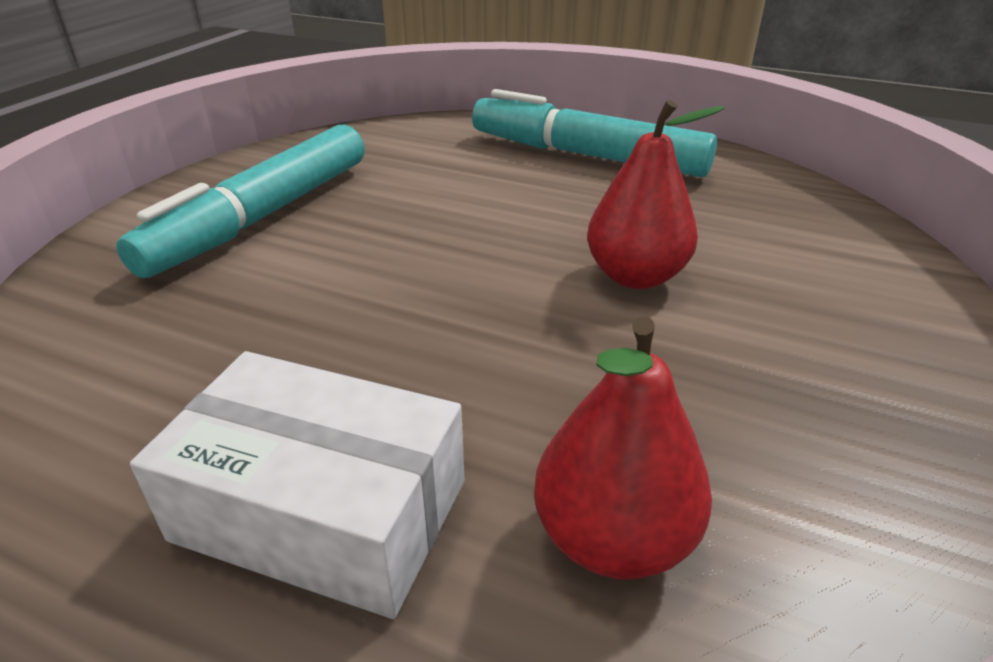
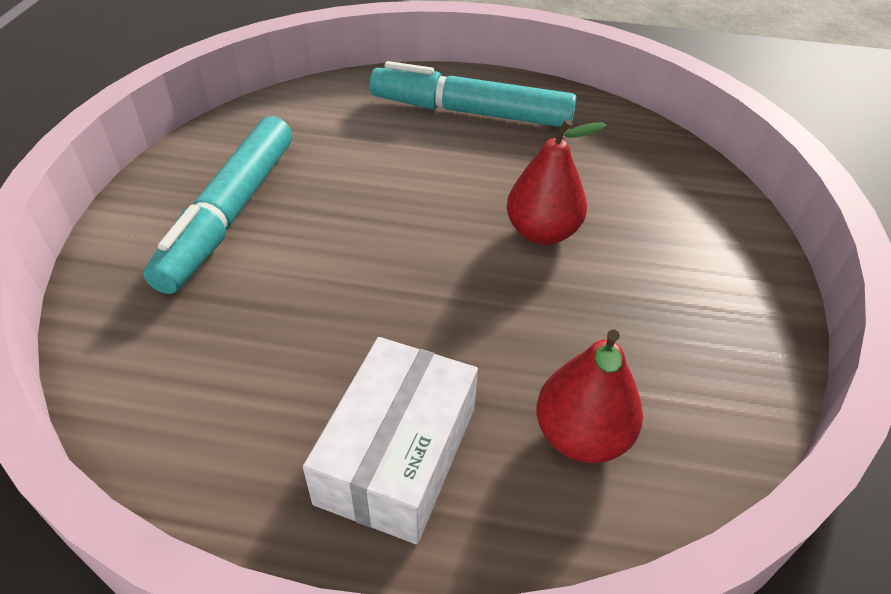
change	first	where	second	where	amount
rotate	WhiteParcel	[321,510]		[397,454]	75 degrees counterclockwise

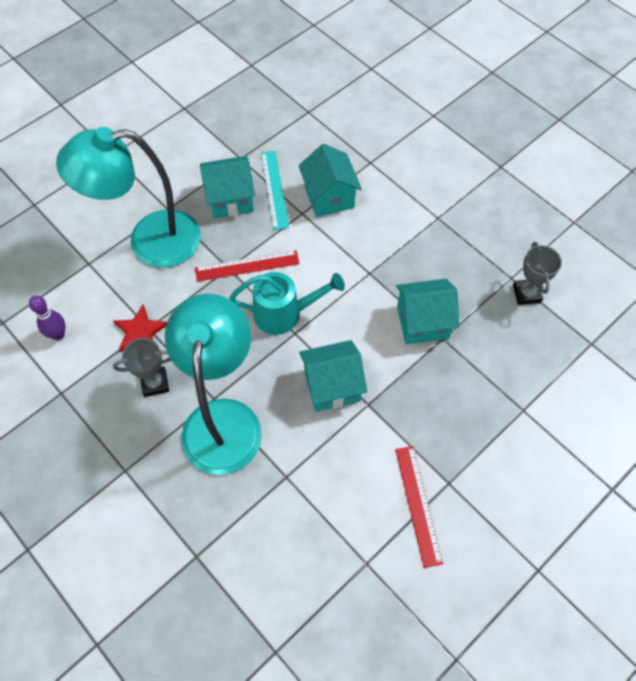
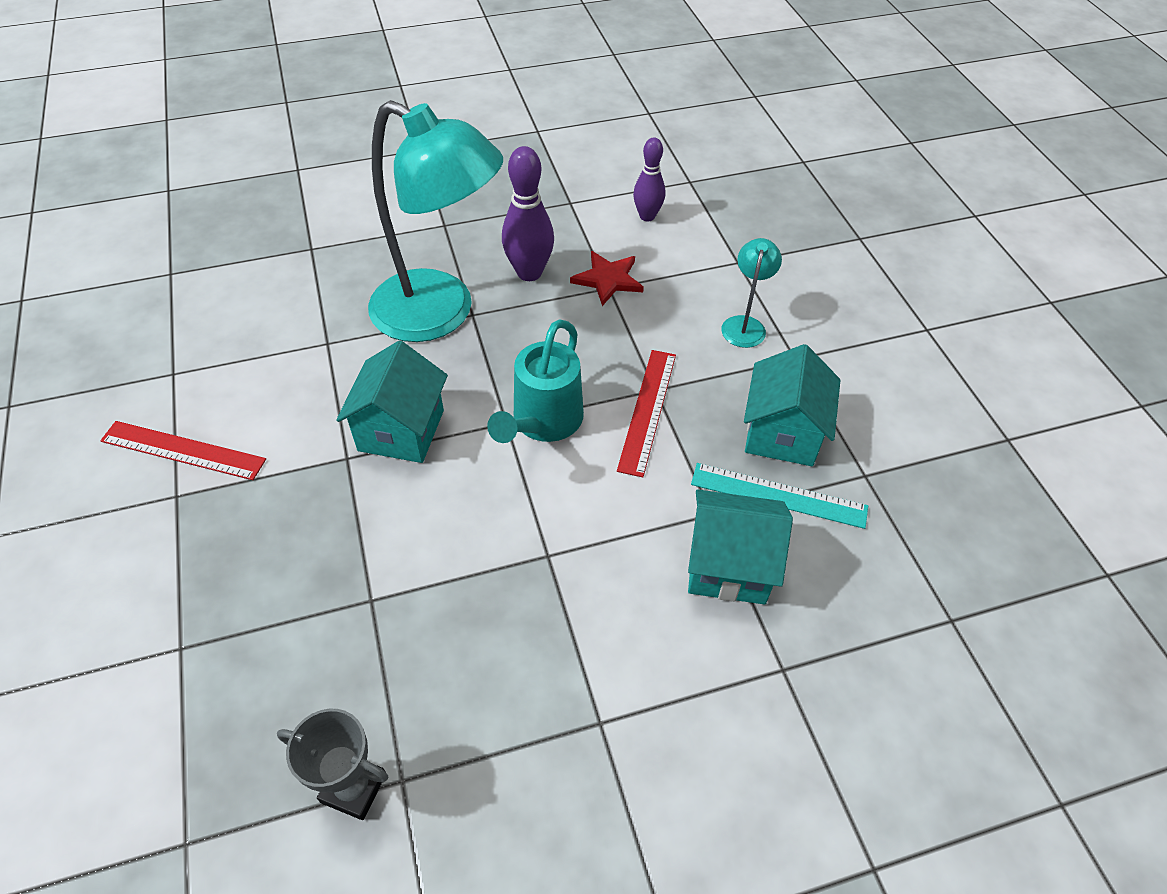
change	first	where	second	where	amount
delete	TurquoiseHouse	[422,322]			
replace	AshGreyPrizeCup	[155,383]	VioletBowlingPin	[529,273]	
resize	TurquoiseLamp	[149,241]		[745,324]	x0.43

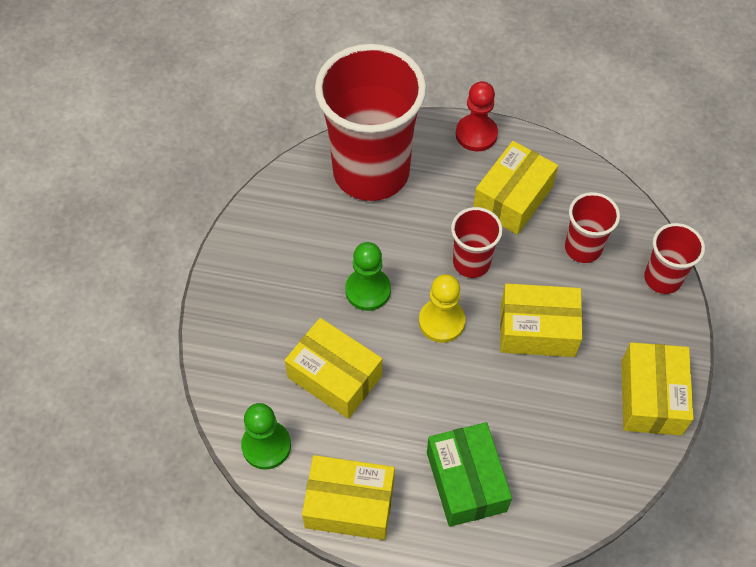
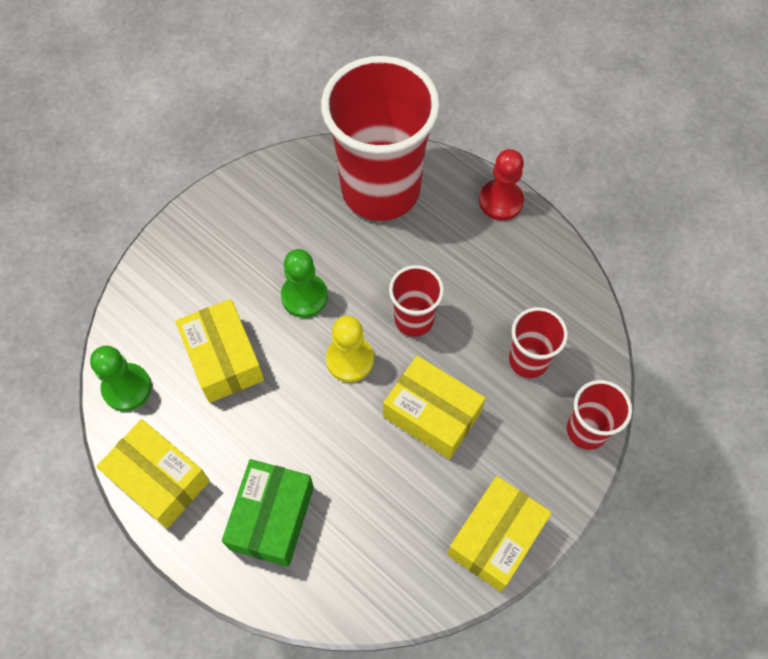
change	first	where	second	where	amount
delete	YellowParcel	[513,198]			

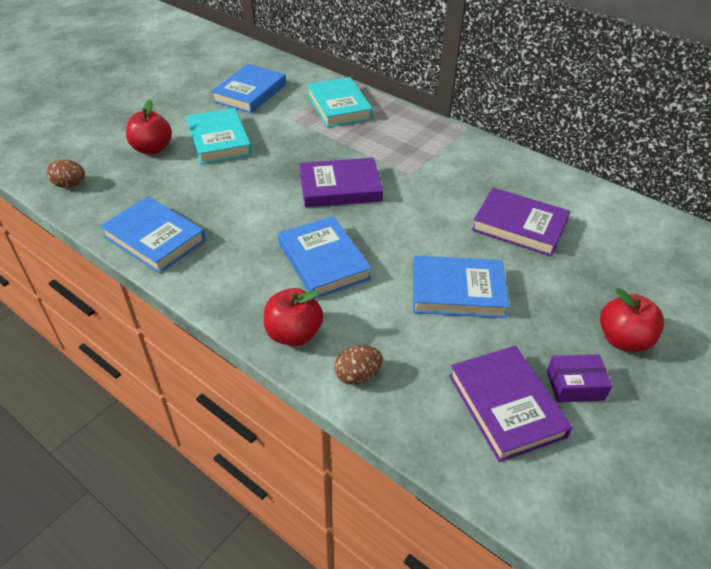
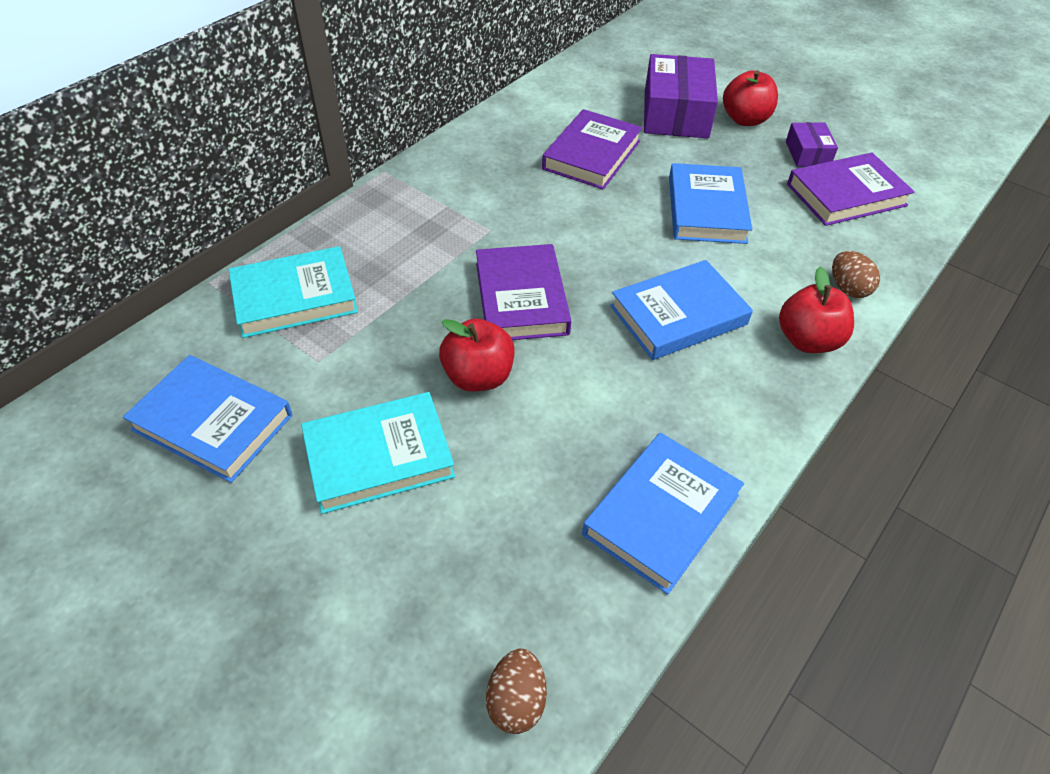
change	first	where	second	where	amount
insert			VioletParcel	[676,113]	
move	ScarletApple	[152,149]		[478,377]	

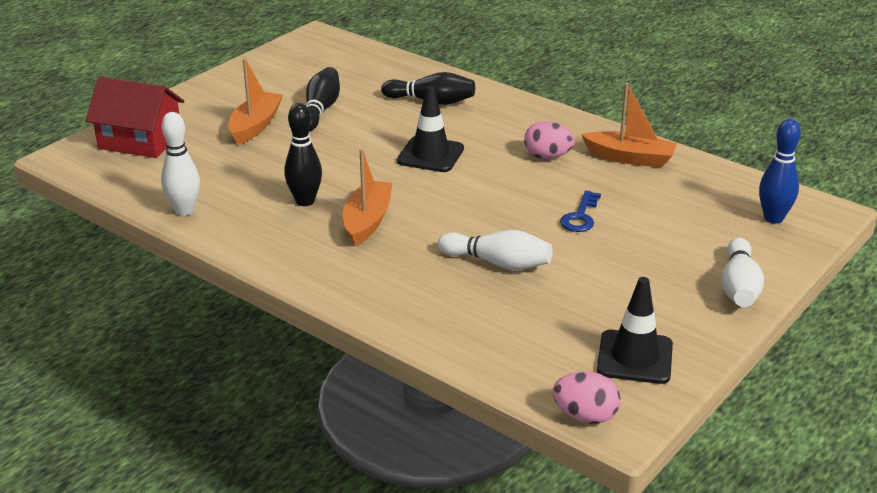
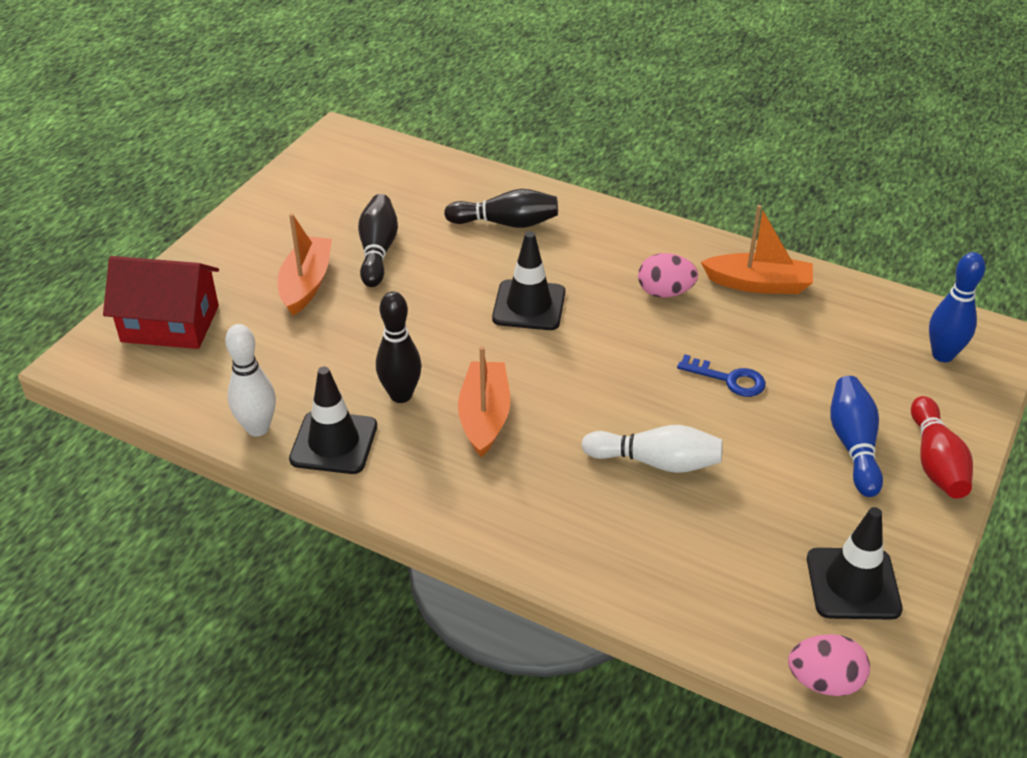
change	first	where	second	where	amount
insert			EbonyTrafficCone	[334,443]	
insert			RoyalBlueBowlingPin	[853,445]	
recolor	WhiteBowlingPin	[739,287]	ScarletBowlingPin	[936,462]	
rotate	RoyalBlueDoorKey	[580,217]		[729,379]	75 degrees counterclockwise

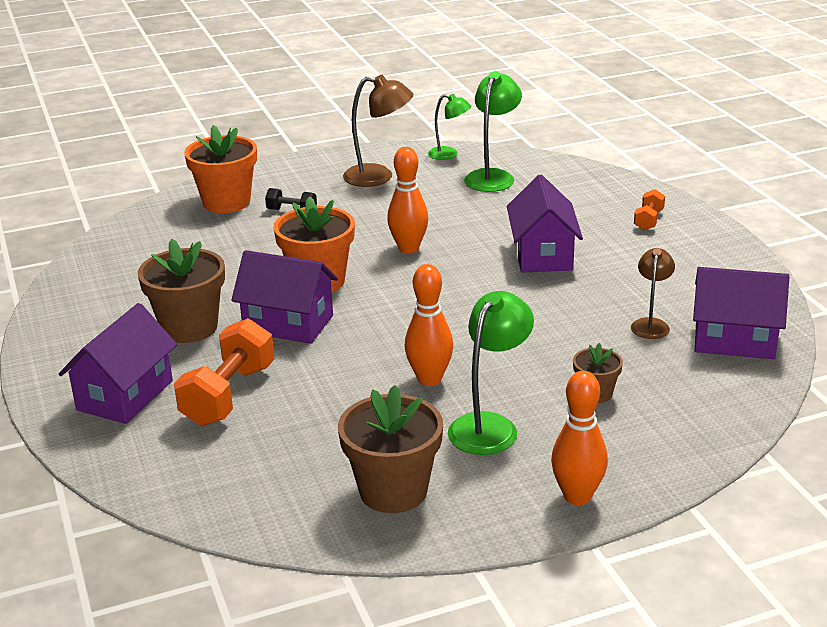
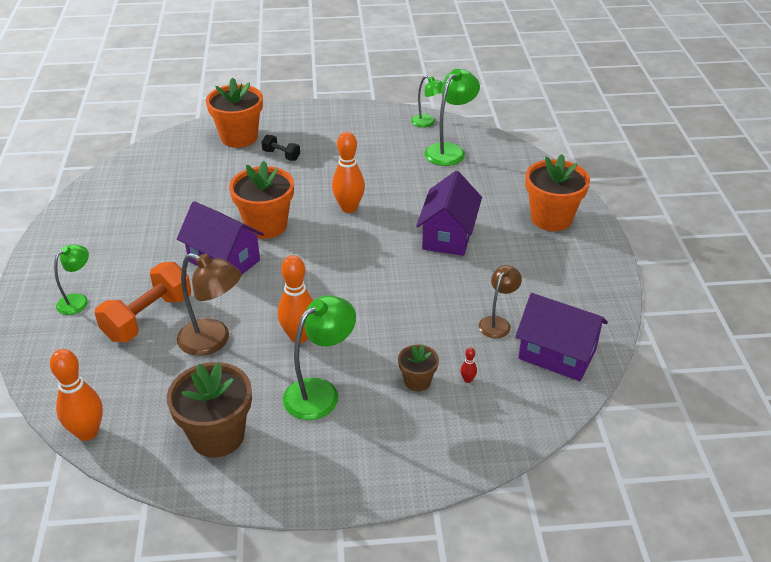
change	first	where	second	where	amount
delete	DarkBrownPottedPlant	[189,328]			
insert			ScarletBowlingPin	[467,380]	
move	DarkBrownLamp	[379,177]		[213,341]	
move	OrangeColouredBowlingPin	[577,496]		[87,432]	
replace	VioletHouse	[125,395]	LeafGreenLamp	[78,301]	
replace	OrangeColouredDumbbell	[648,220]	OrangeColouredPottedPlant	[551,218]	

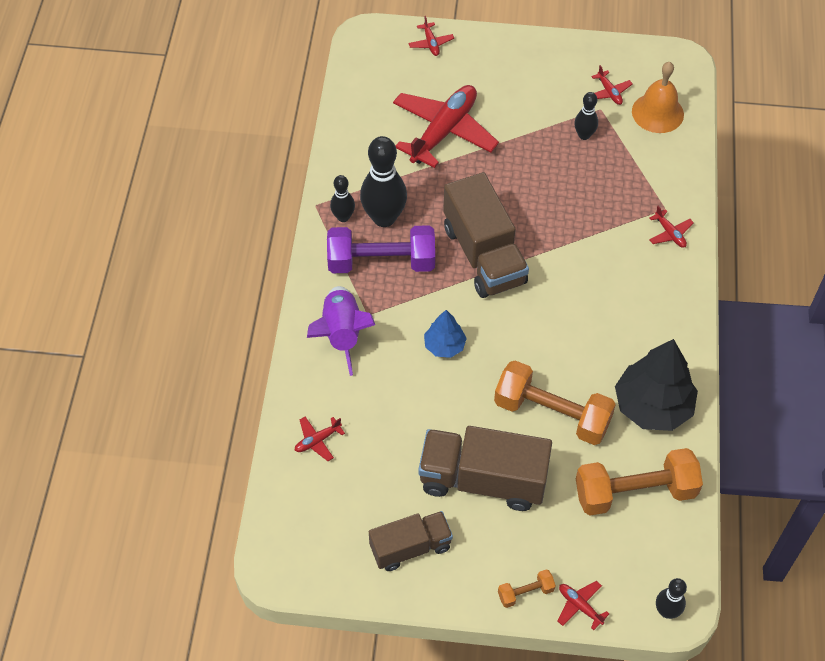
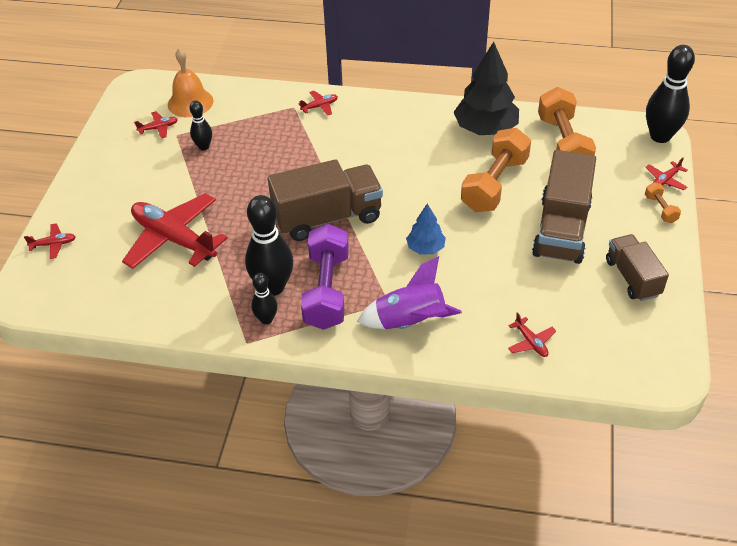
change	first	where	second	where	amount
resize	EbonyBowlingPin	[666,611]		[660,136]	x1.87

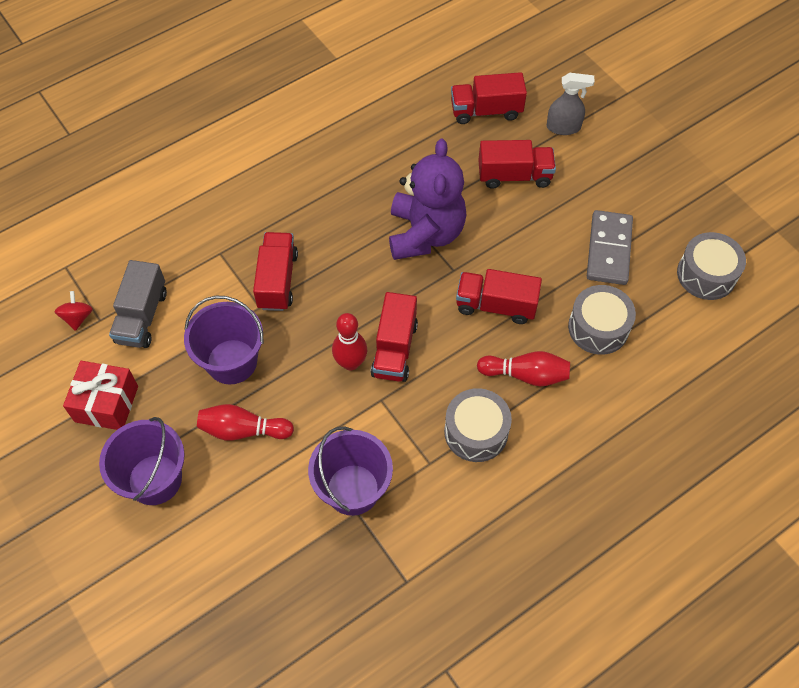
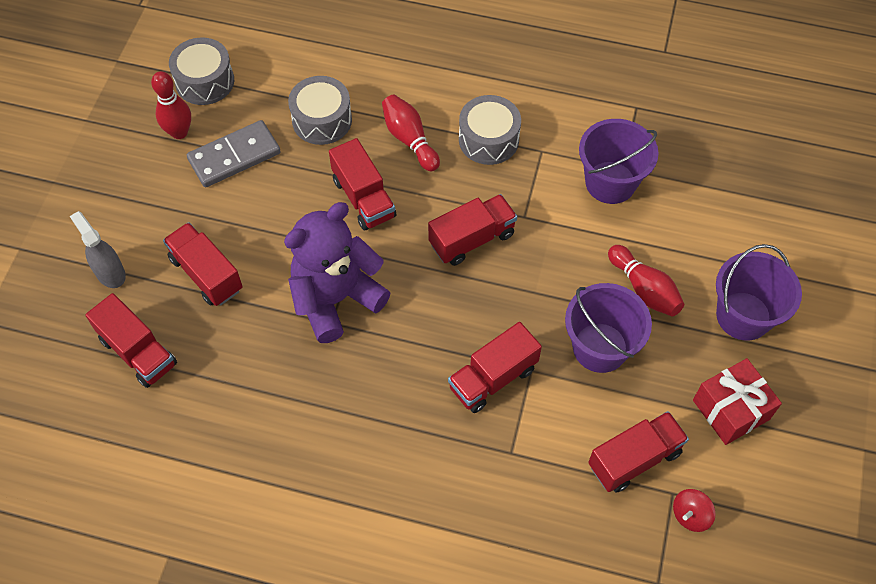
change	first	where	second	where	amount
move	ScarletBowlingPin	[350,363]		[179,132]	
recolor	AshGreyToyTruck	[142,316]	ScarletToyTruck	[634,459]	

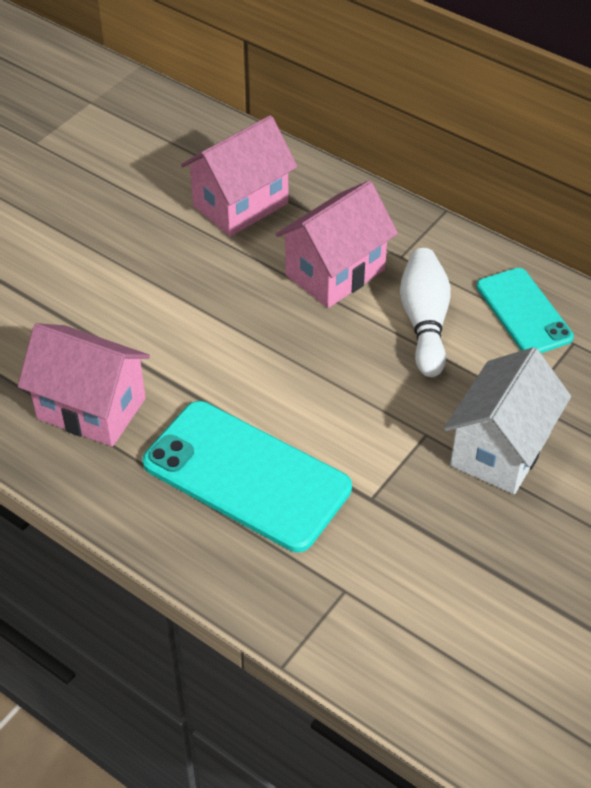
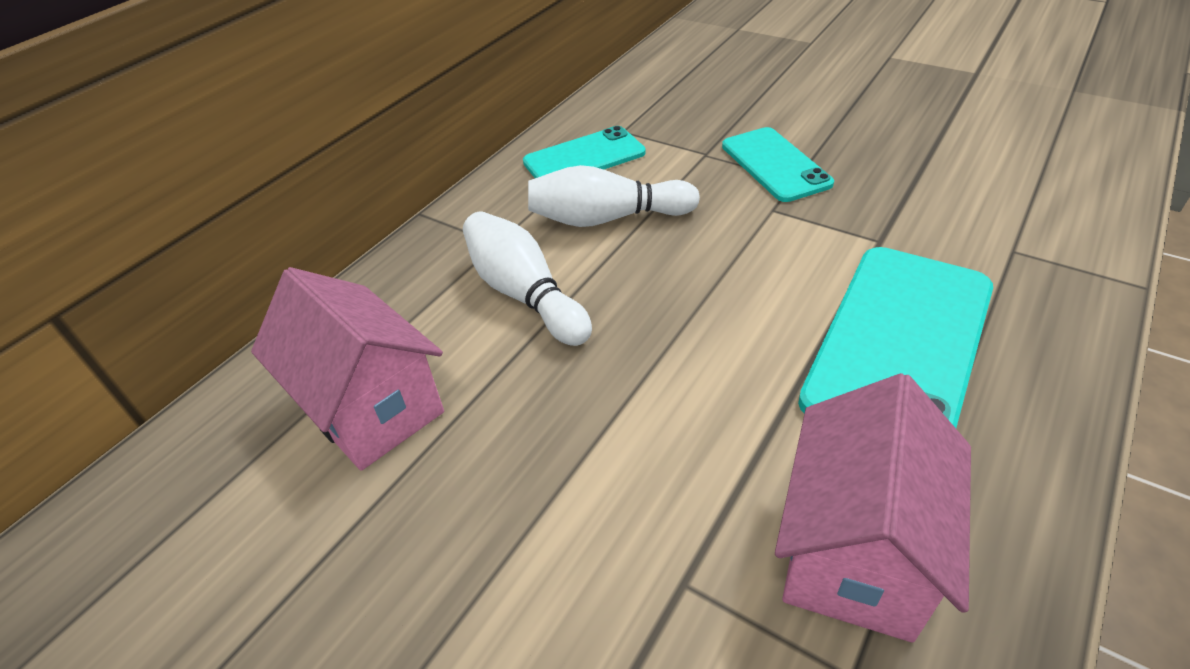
change	first	where	second	where	amount
replace	PinkHouse	[335,272]	WhiteBowlingPin	[525,294]	
replace	WhiteHouse	[500,449]	TurquoisePhone	[775,164]	

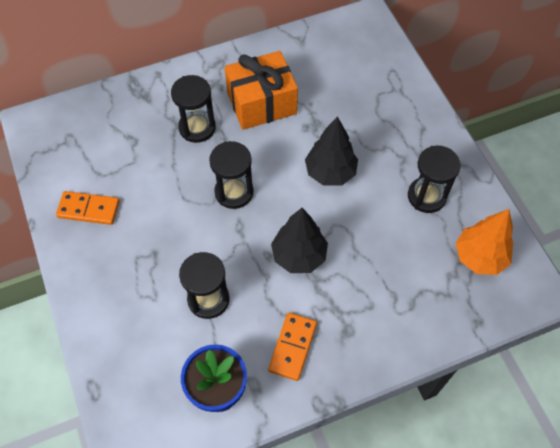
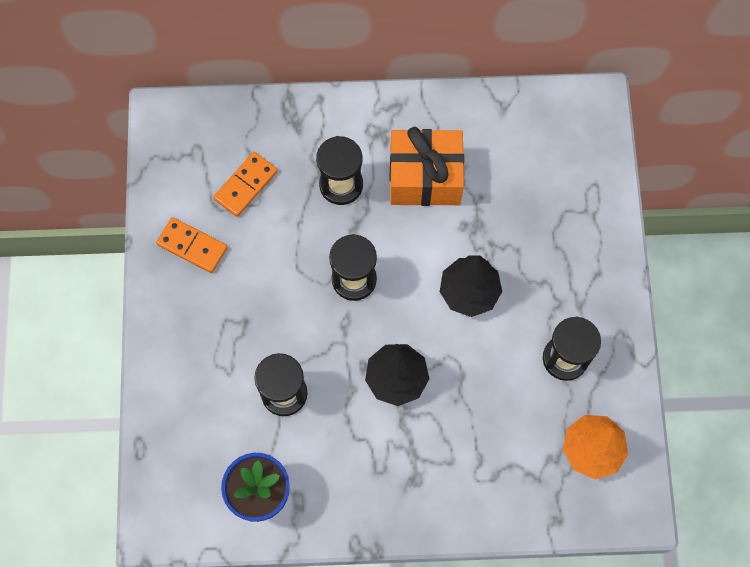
change	first	where	second	where	amount
move	OrangeColouredDomino	[293,347]		[246,185]	

